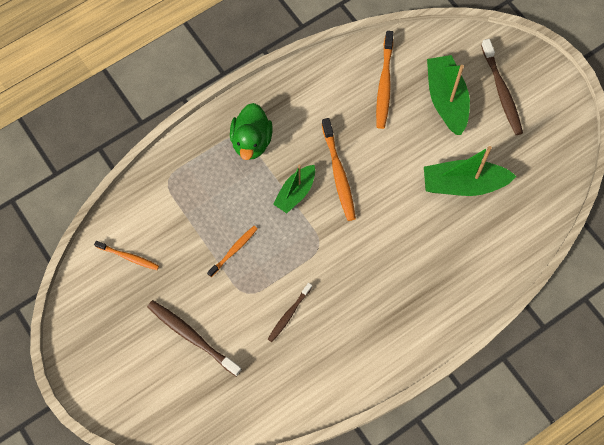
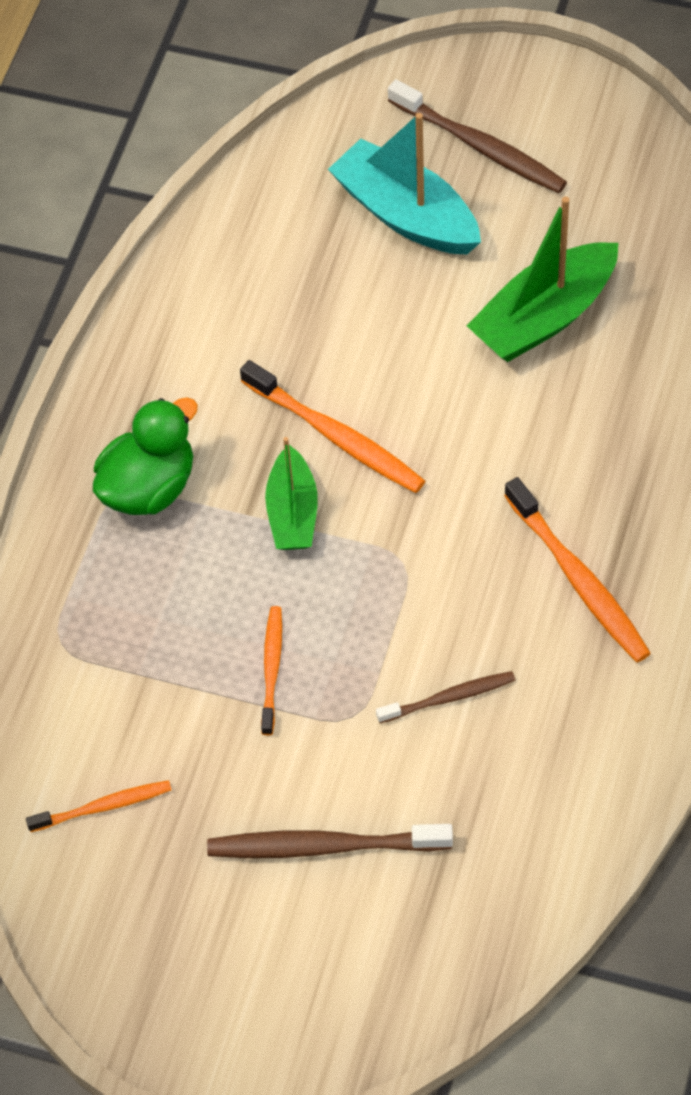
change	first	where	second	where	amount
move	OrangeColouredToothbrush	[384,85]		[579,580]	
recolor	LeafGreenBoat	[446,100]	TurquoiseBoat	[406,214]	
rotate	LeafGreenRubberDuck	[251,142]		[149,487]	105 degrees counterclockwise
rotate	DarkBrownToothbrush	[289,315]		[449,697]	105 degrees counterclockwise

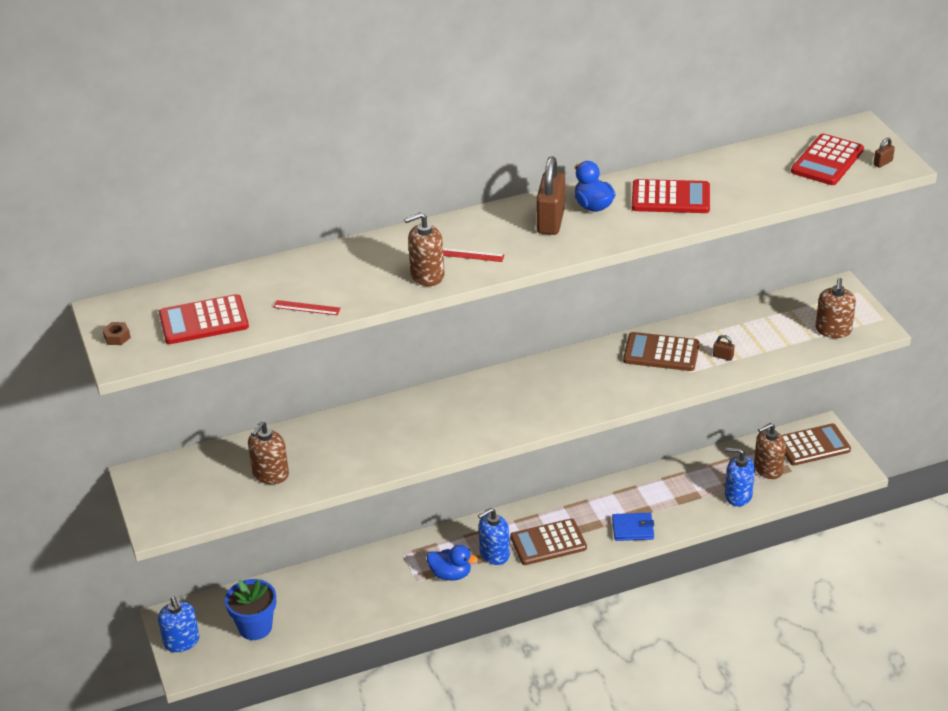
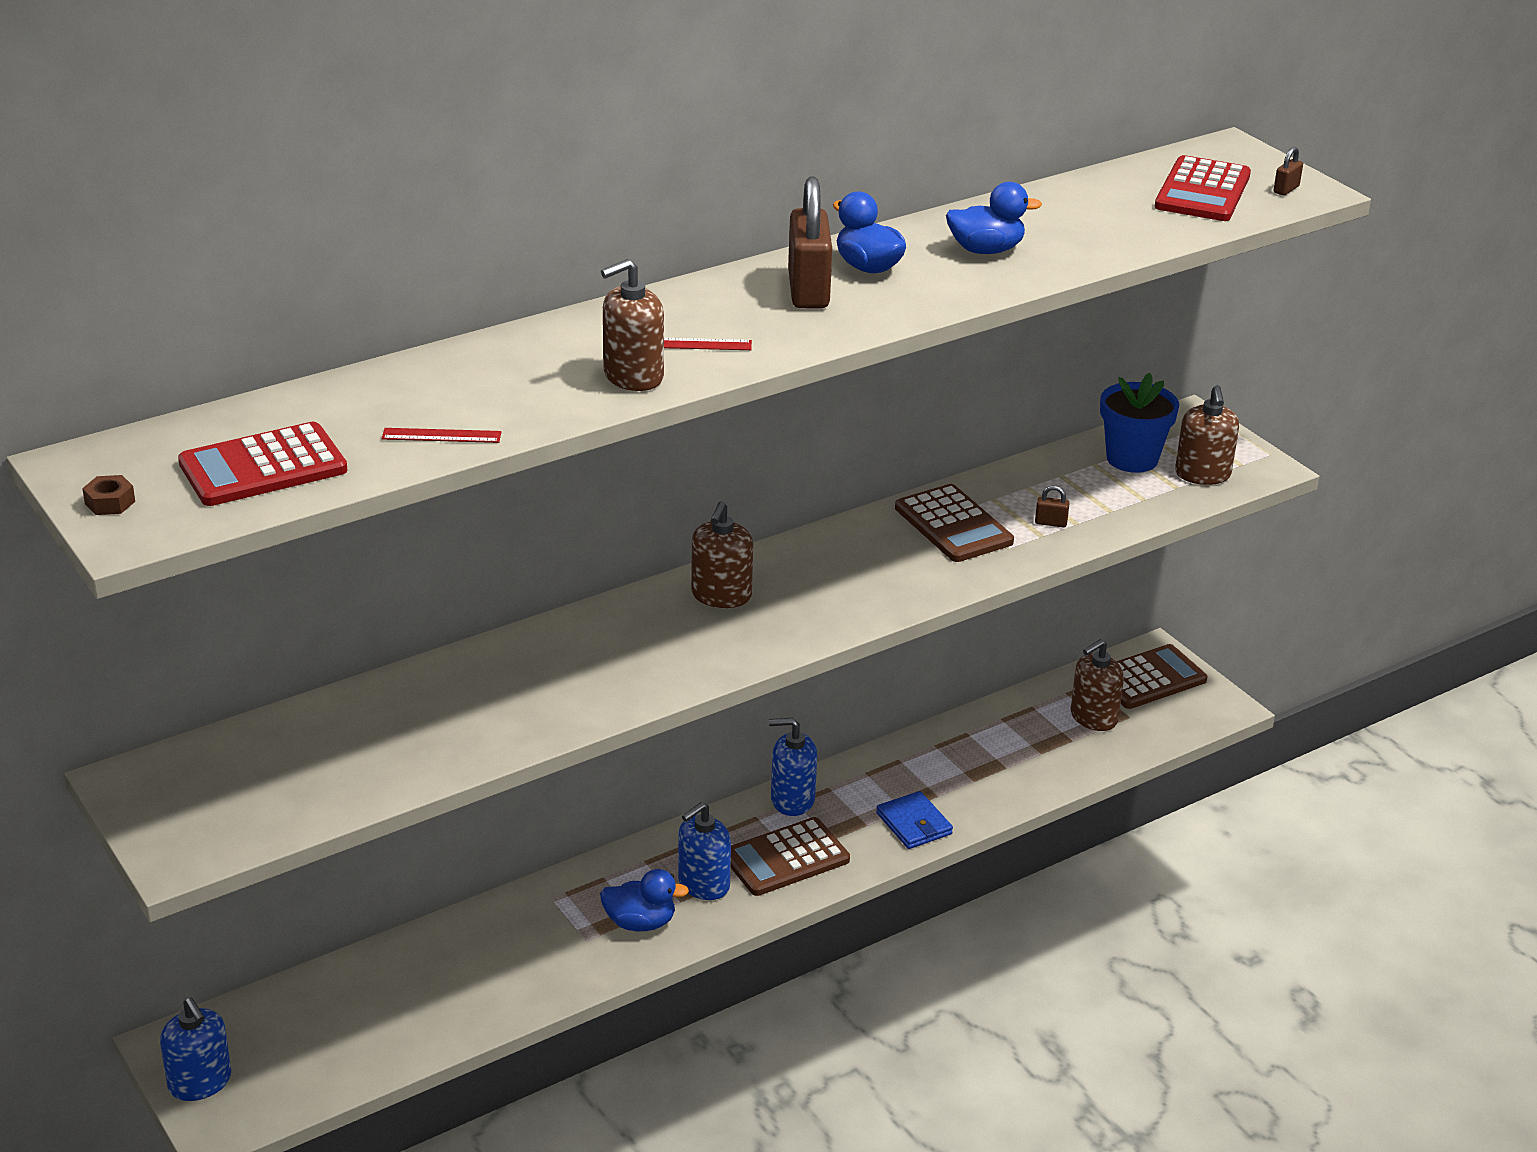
change	first	where	second	where	amount
move	RoyalBluePottedPlant	[255,627]		[1132,459]	
move	DarkBrownPumpBottle	[270,474]		[721,595]	
move	RoyalBluePumpBottle	[738,495]		[792,800]	
replace	ScarletAddingMachine	[670,198]	RoyalBlueRubberDuck	[986,250]	
rotate	RoyalBlueBillfold	[633,529]		[914,824]	75 degrees clockwise
rotate	DarkBrownAddingMachine	[661,353]		[953,525]	120 degrees counterclockwise

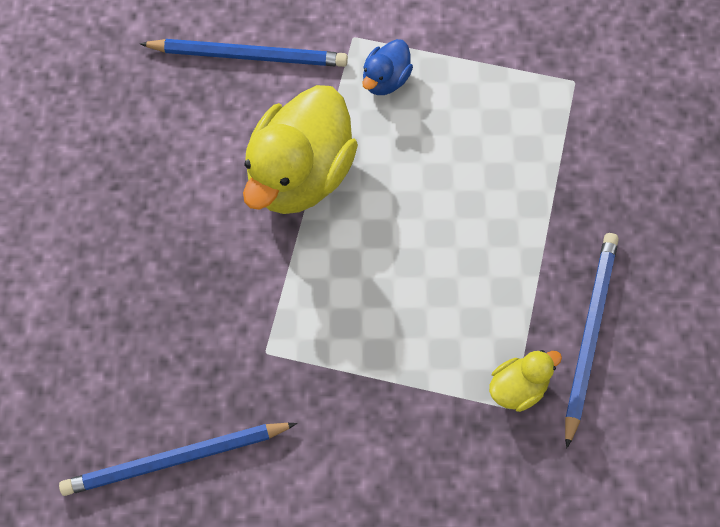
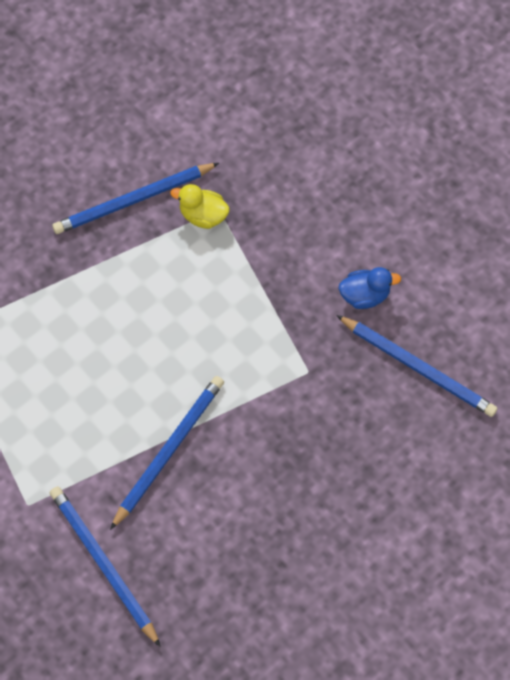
change	first	where	second	where	amount
move	RoyalBlueRubberDuck	[385,80]		[365,295]	
replace	YellowRubberDuck	[300,174]	RoyalBlueWoodenPencil	[168,451]	

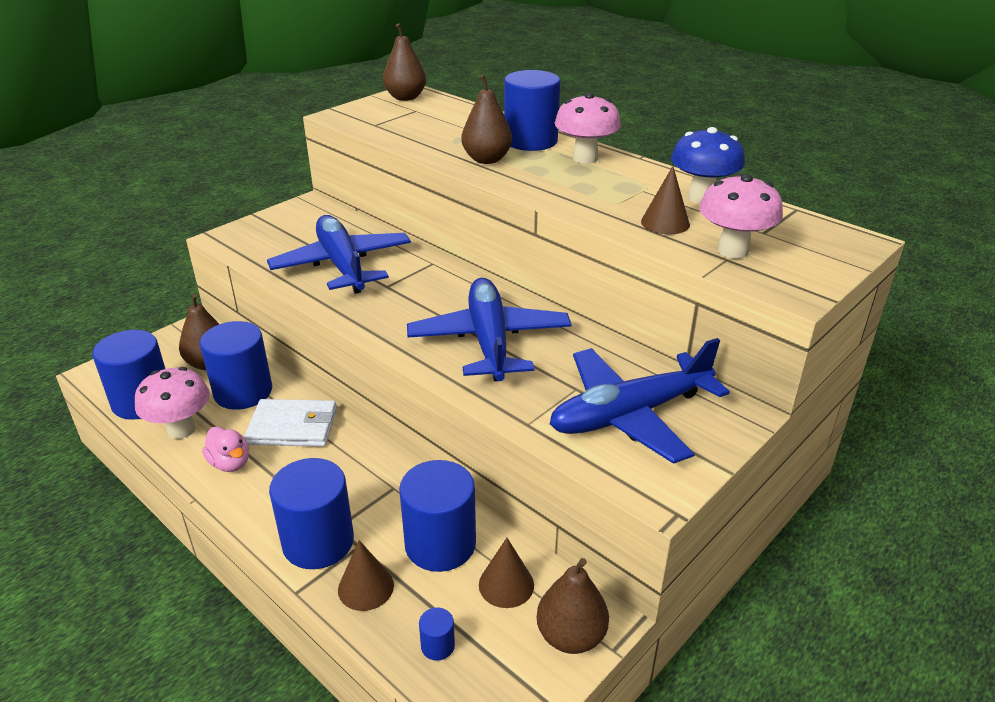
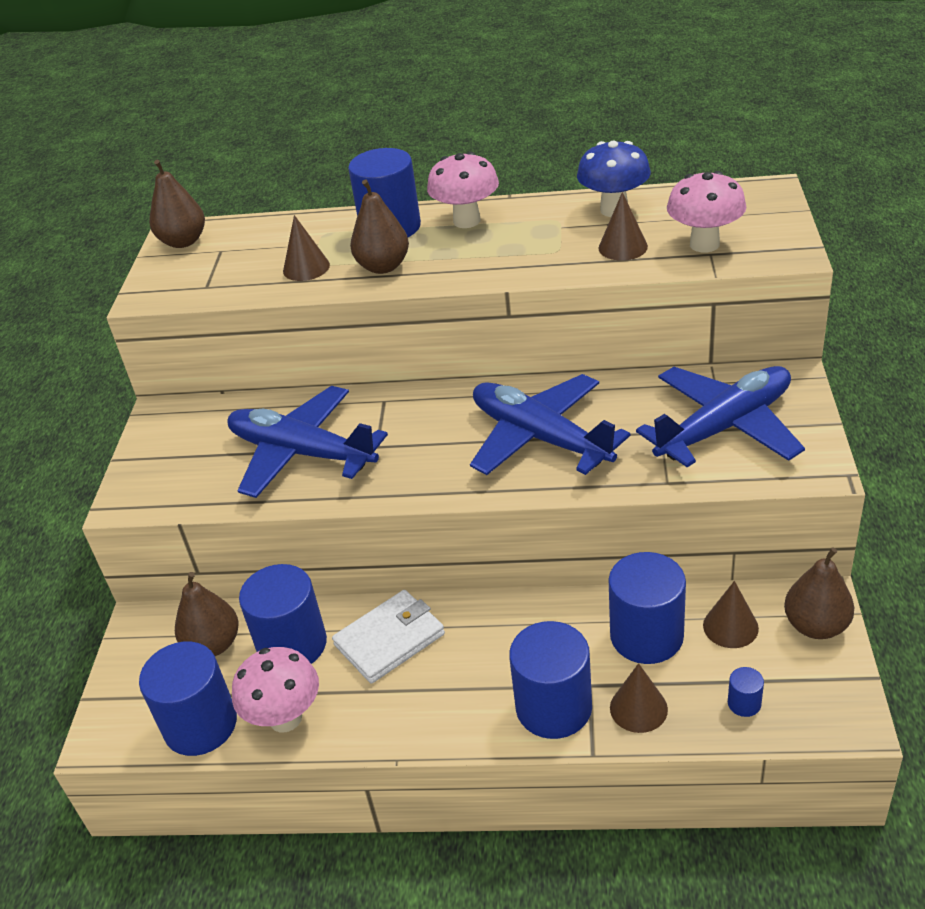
change	first	where	second	where	amount
delete	PinkRubberDuck	[230,463]			
insert			DarkBrownCone	[306,268]	
rotate	RoyalBlueToyPlane	[630,415]		[724,427]	150 degrees counterclockwise

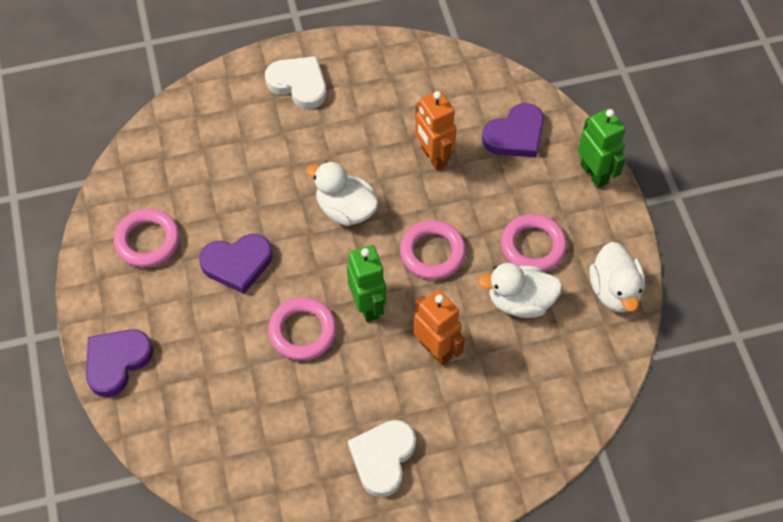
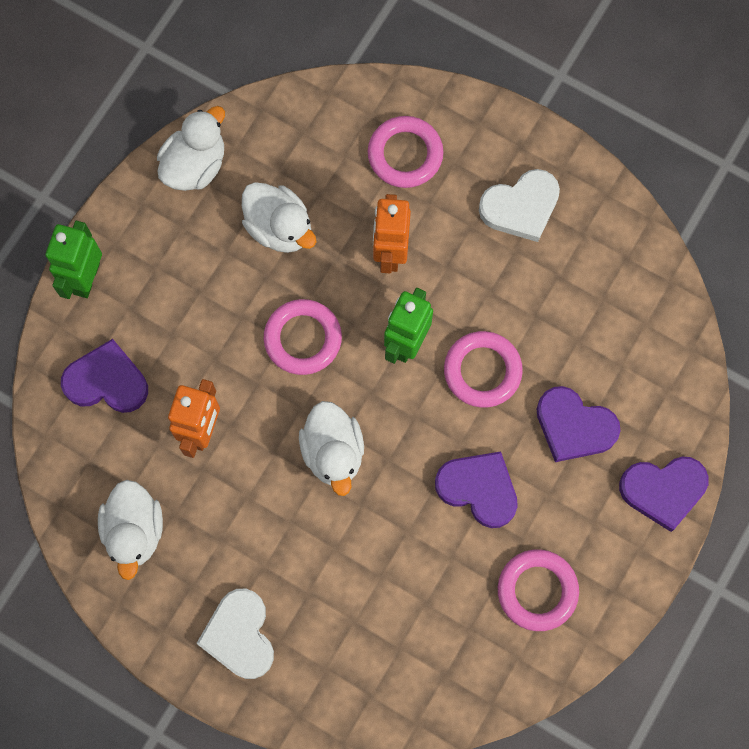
change	first	where	second	where	amount
insert			WhiteRubberDuck	[134,531]	
insert			VioletHeart	[574,426]	
move	PinkRing	[533,246]		[405,154]	

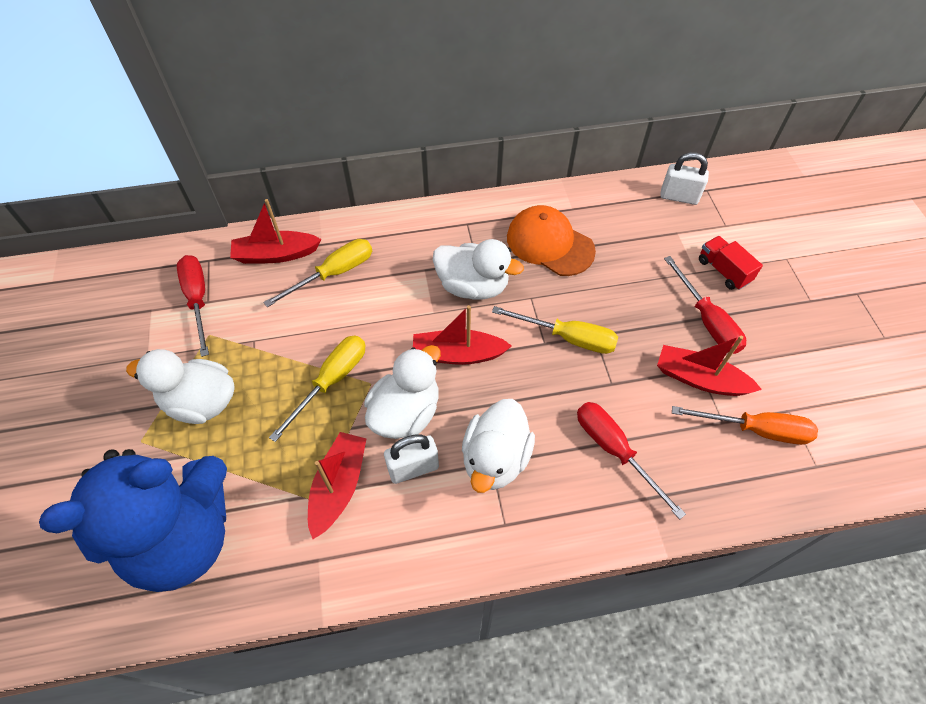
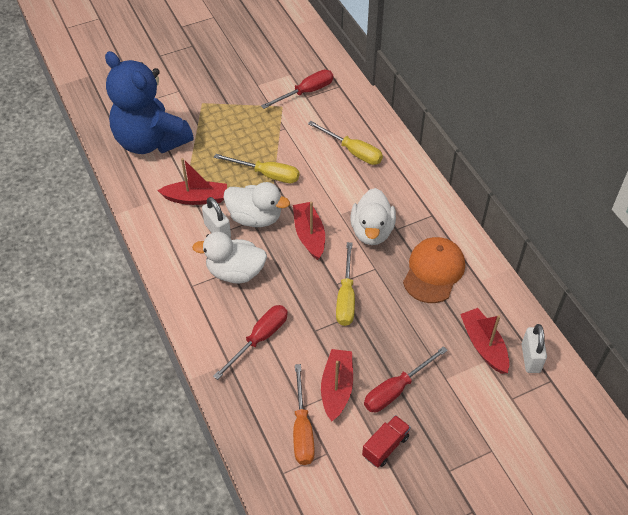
change	first	where	second	where	amount
delete	WhiteRubberDuck	[201,402]			
move	ScarletBoat	[276,255]		[483,345]	
move	ScarletToyTruck	[723,271]		[385,446]	

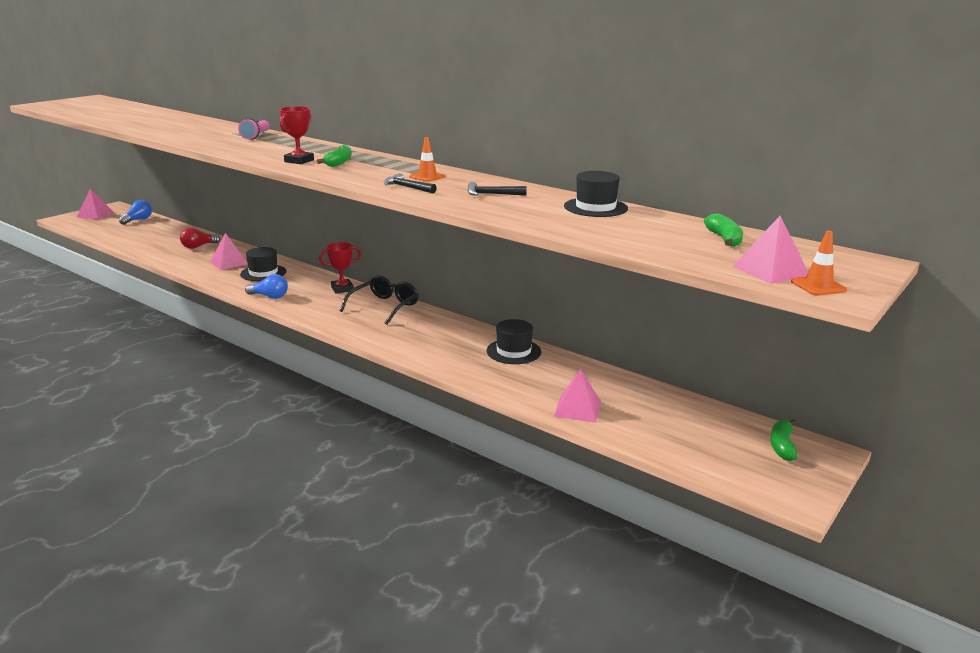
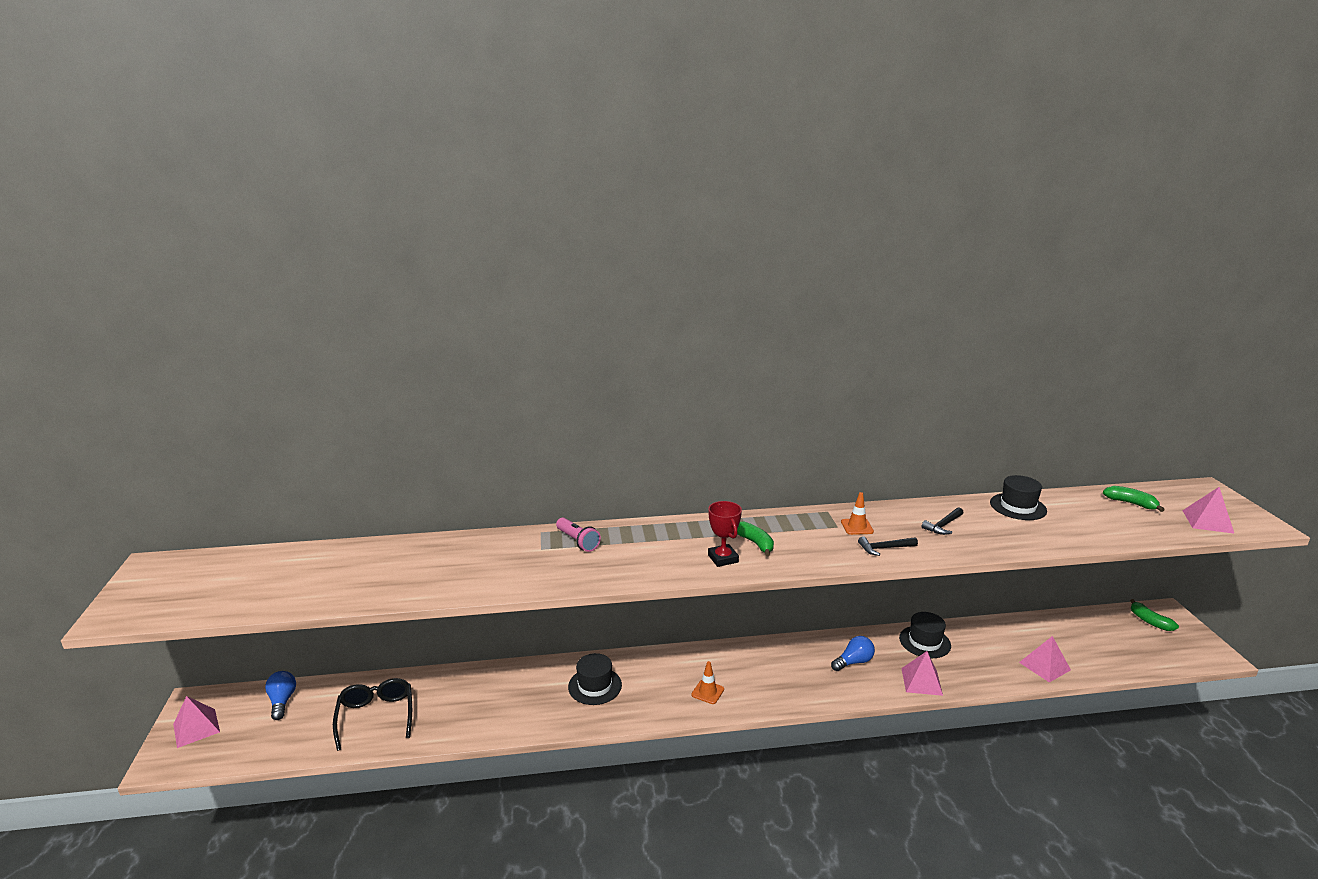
change	first	where	second	where	amount
delete	ScarletBulb	[198,246]			
delete	ScarletPrizeCup	[342,289]			
move	PinkSolidPyramid	[229,263]		[921,681]	
move	RoyalBlueBulb	[269,296]		[853,662]	
move	EbonySpectacles	[384,307]		[376,716]	
move	OrangeColouredTrafficCone	[818,286]		[707,692]	

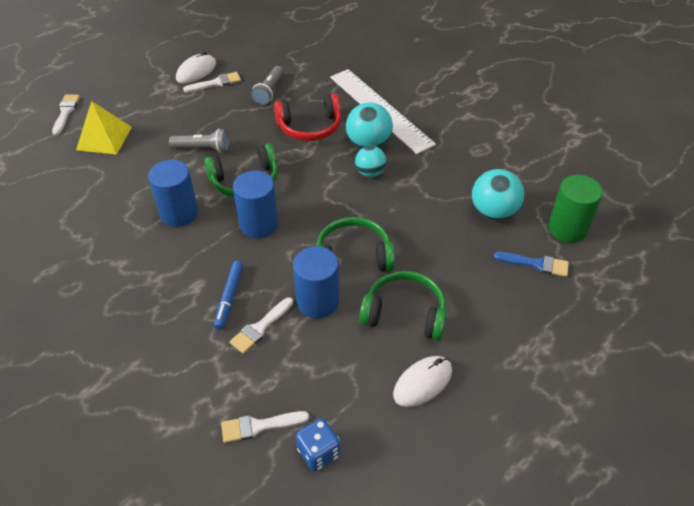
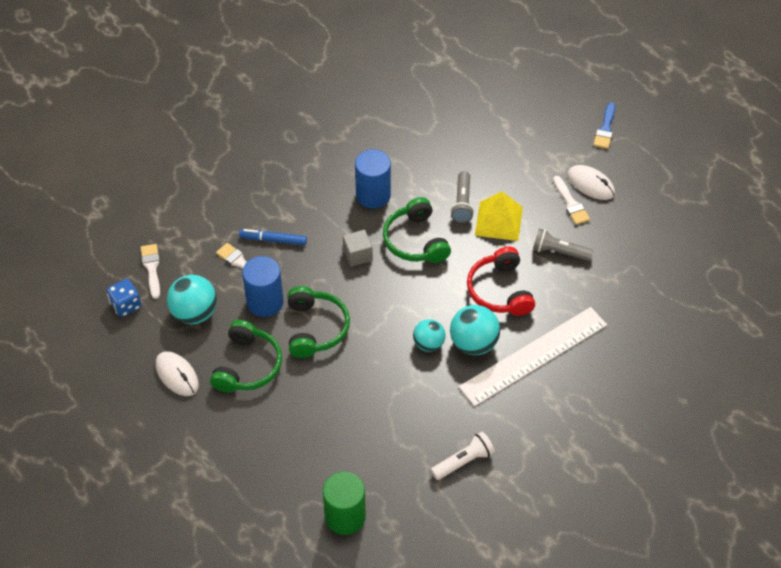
change	first	where	second	where	amount
delete	WhiteBrush	[66,112]			
insert			WhiteTorch	[464,461]	
move	YellowSolidPyramid	[104,138]		[498,221]	
move	TurquoisePlayBall	[493,212]		[194,313]	
move	RoyalBlueBrush	[536,264]		[605,129]	
replace	RoyalBlueCylinder	[259,224]	AshGreyCube	[357,255]	

